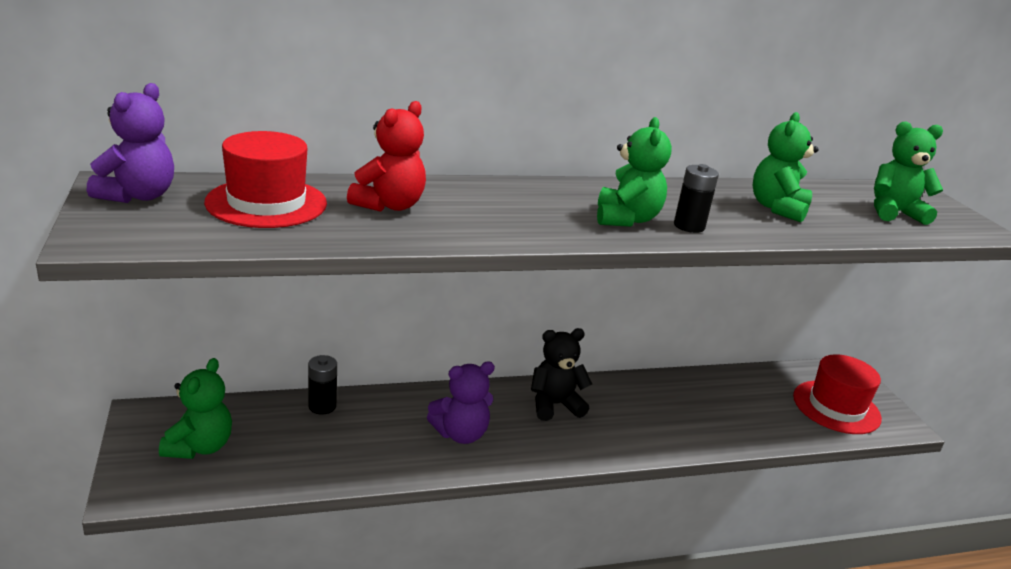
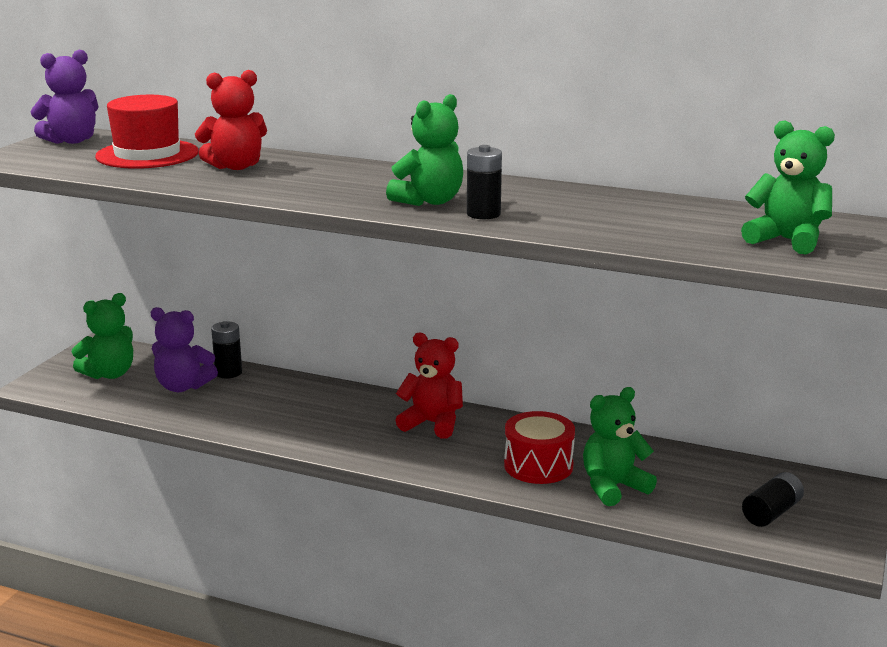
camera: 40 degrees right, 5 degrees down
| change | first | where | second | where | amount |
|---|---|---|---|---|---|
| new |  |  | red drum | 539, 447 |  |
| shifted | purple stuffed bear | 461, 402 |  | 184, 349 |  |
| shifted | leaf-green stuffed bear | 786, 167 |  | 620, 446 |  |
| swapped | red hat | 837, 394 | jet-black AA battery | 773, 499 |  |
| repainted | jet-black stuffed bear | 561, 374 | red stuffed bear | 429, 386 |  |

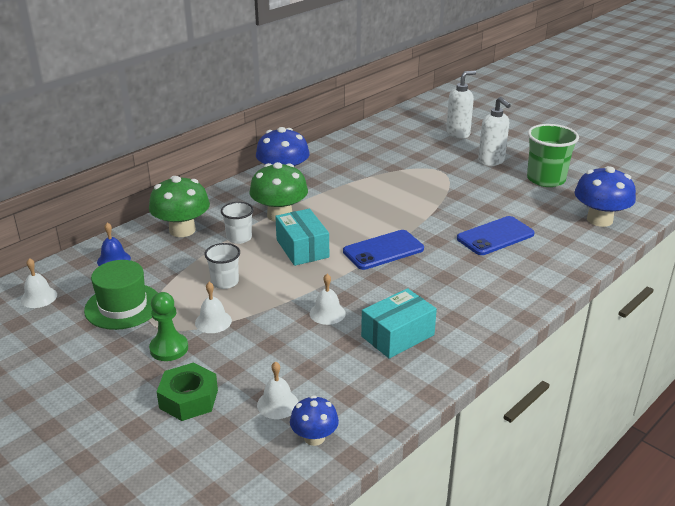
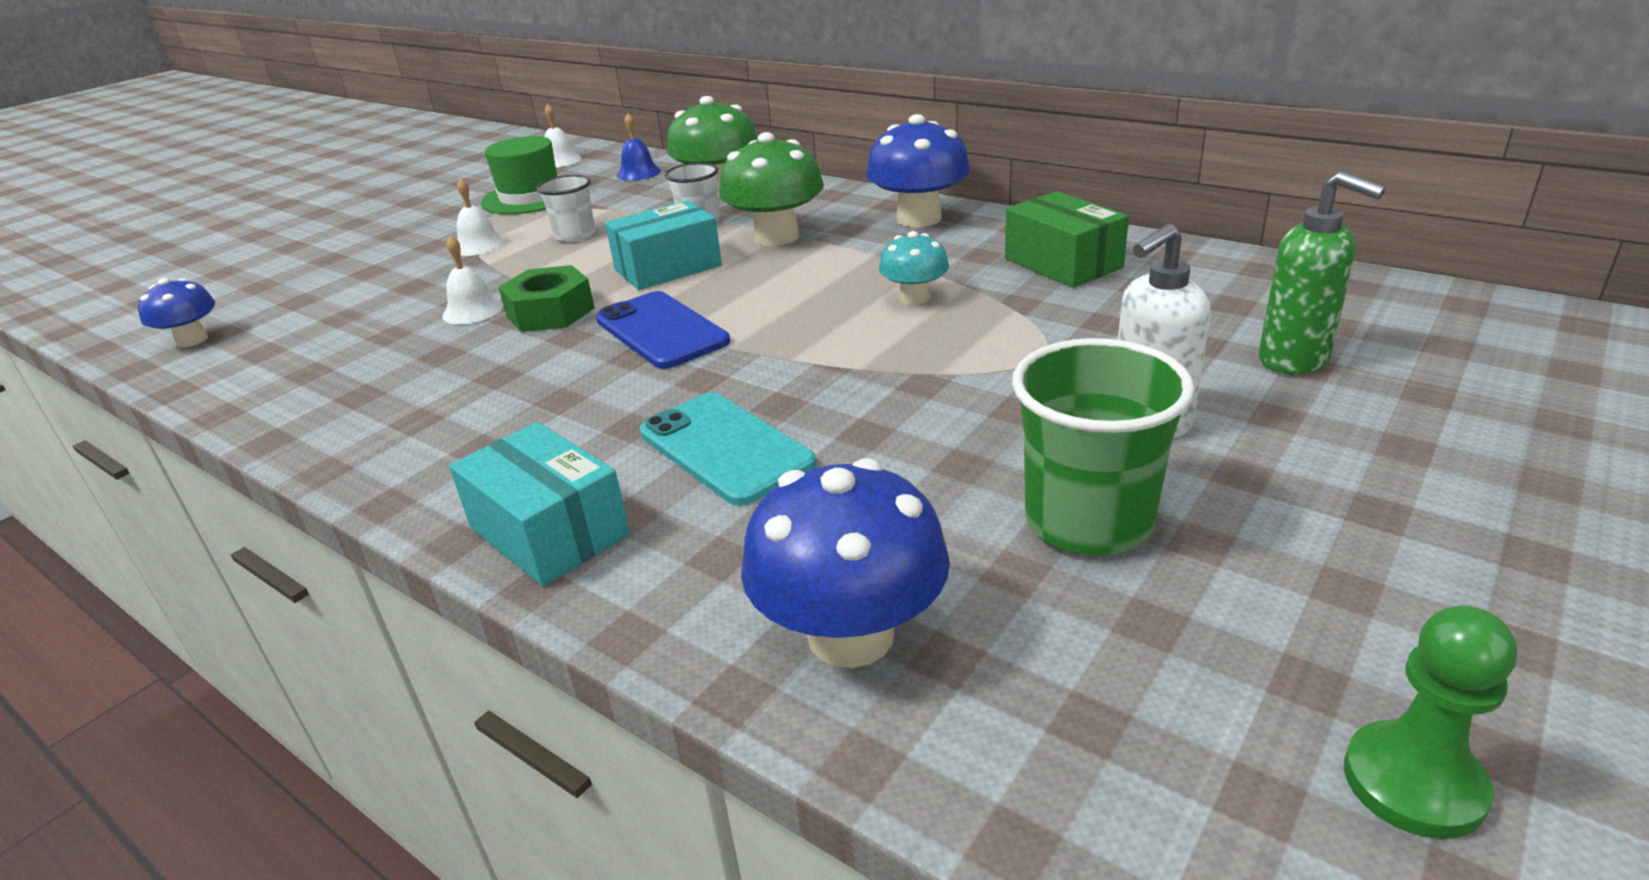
camera: 85 degrees right, 0 degrees up
| change | first | where | second | where | amount |
|---|---|---|---|---|---|
| gone | snow-white hand bell | 277, 390 |  |  |  |
| new |  |  | aqua mushroom | 914, 268 |  |
| new |  |  | leaf-green package | 1067, 239 |  |
| shifted | leaf-green game pawn | 168, 326 |  | 1430, 722 |  |
| shifted | leaf-green hexagon nut | 187, 391 |  | 546, 298 |  |
| shifted | aqua package | 399, 323 |  | 539, 504 |  |
| repainted | snow-white pump bottle | 461, 105 | leaf-green pump bottle | 1322, 273 |  |
| repainted | cobalt phone | 496, 235 | aqua phone | 728, 449 |  |

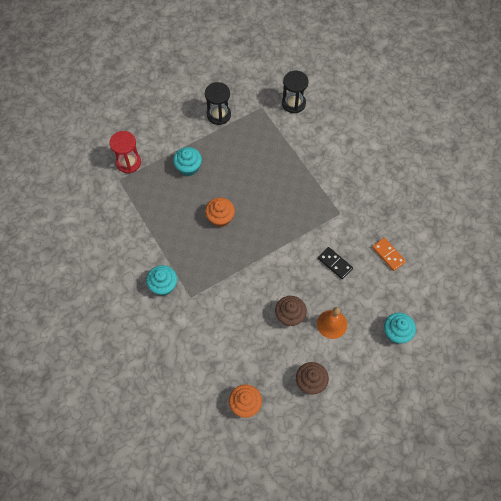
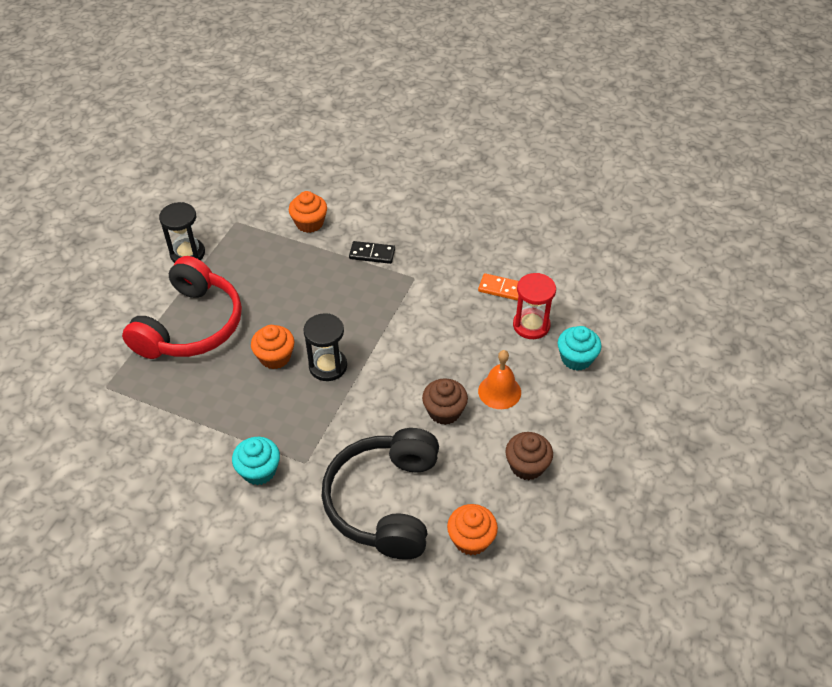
camera: 35 degrees left, 15 degrees down
| change | first | where | second | where | amount |
|---|---|---|---|---|---|
| new |  |  | orange fairy cake | 308, 212 |  |
| new |  |  | jet-black headphones | 380, 494 |  |
| shifted | red sandglass | 125, 152 |  | 534, 306 |  |
| shifted | jet-black sandglass | 295, 92 |  | 325, 347 |  |
| shifted | jet-black domino tile | 335, 263 |  | 372, 252 |  |
| swapped | aqua fairy cake | 187, 161 | red headphones | 182, 307 |  |

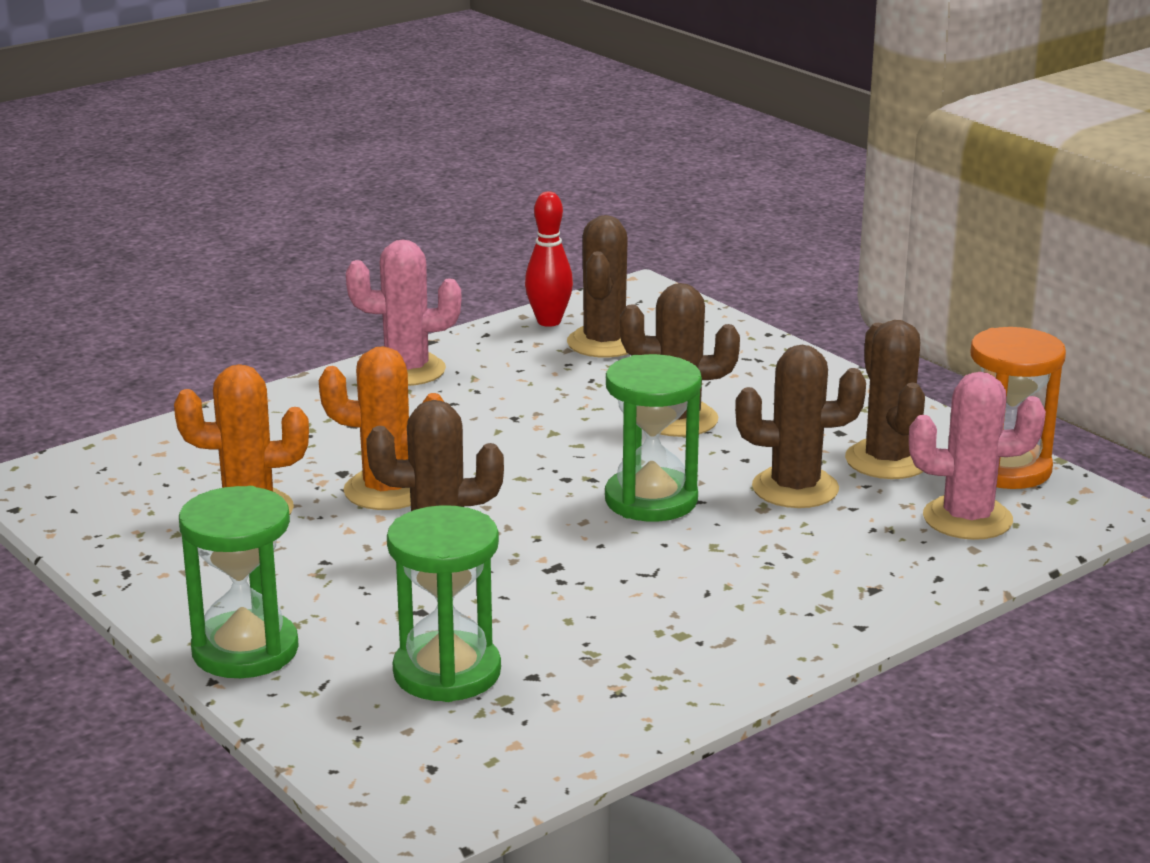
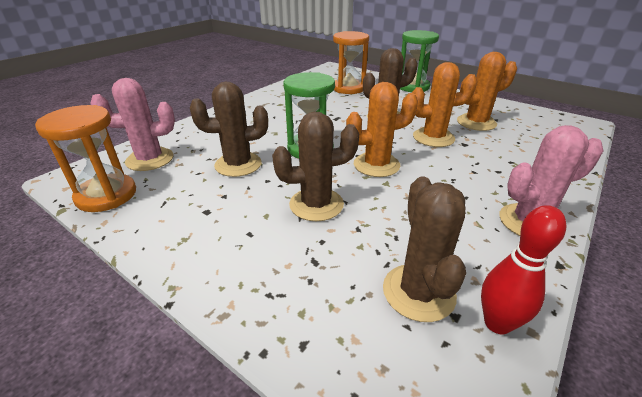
camera: 165 degrees right, 10 degrees up
| change | first | where | second | where | amount |
|---|---|---|---|---|---|
| gone | russet saguaro cactus | 885, 399 |  |  |  |
| new |  |  | orange saguaro cactus | 382, 129 |  |
| repainted | leaf-green sandglass | 444, 603 | orange sandglass | 351, 62 |  |

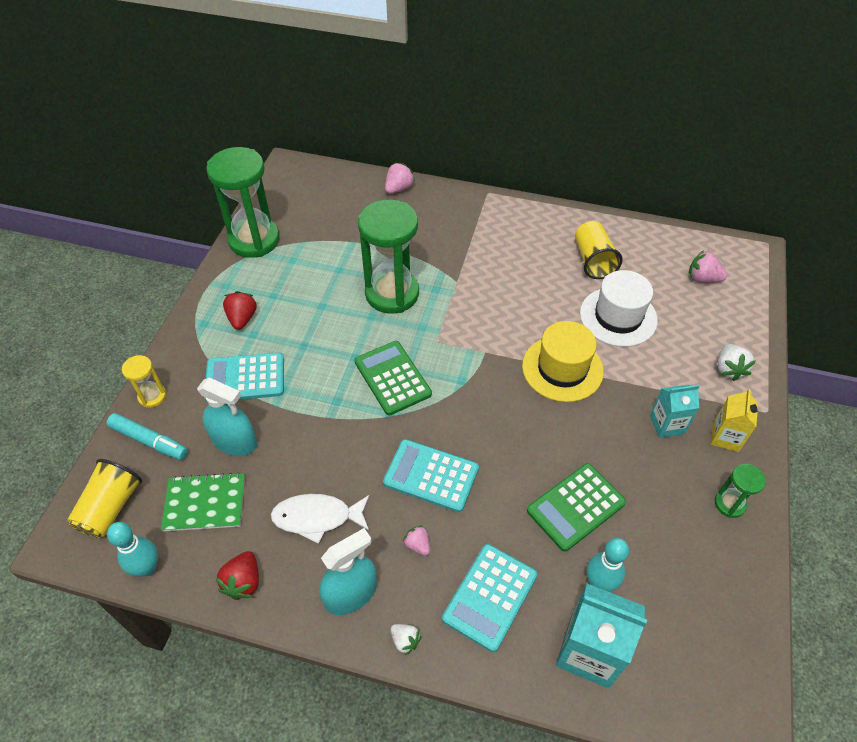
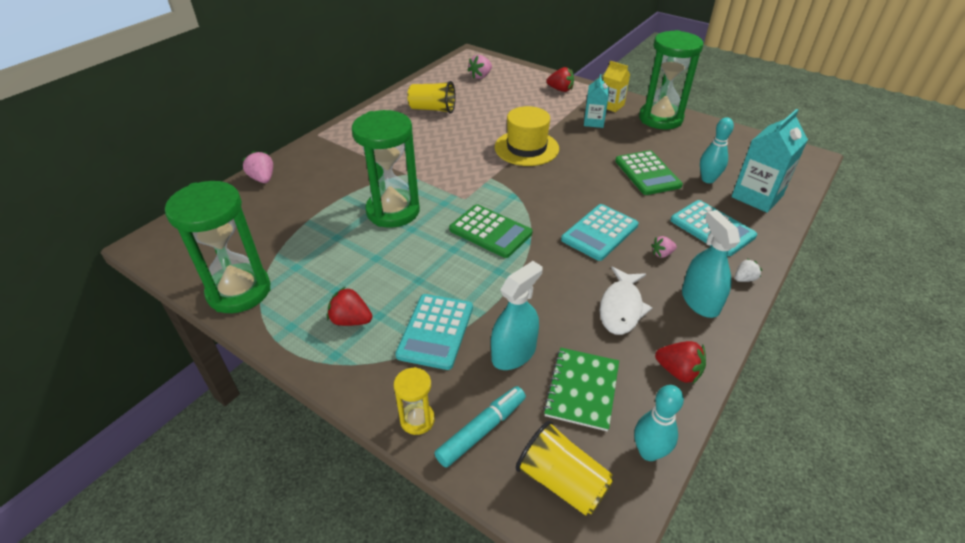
camera: 70 degrees left, 10 degrees down
| change | first | where | second | where | amount |
|---|---|---|---|---|---|
| gone | snow-white hat | 619, 308 |  |  |  |
| repainted | snow-white strawberry | 736, 362 | red strawberry | 560, 79 |  |
| rotated | leaf-green pocket calculator | 393, 378 |  | 490, 231 | 135 degrees counterclockwise |
| scaled | leaf-green sandglass | 740, 491 |  | 671, 79 | x2.16 |

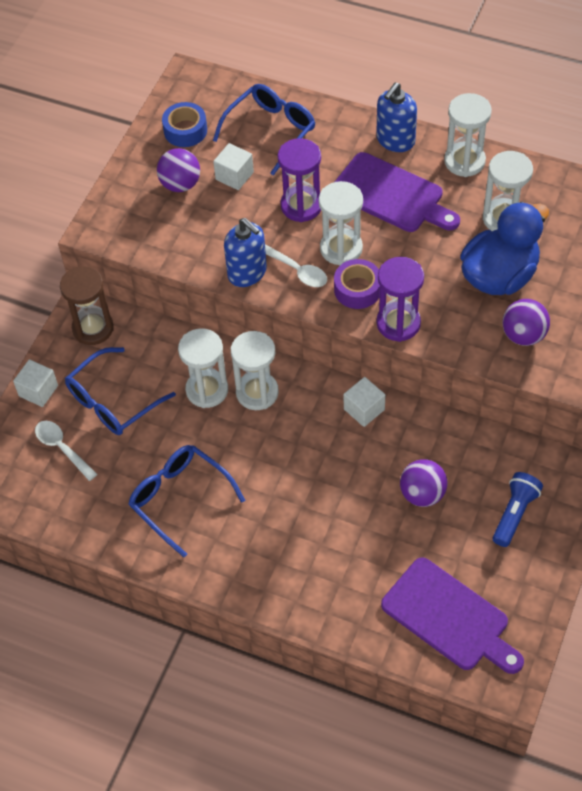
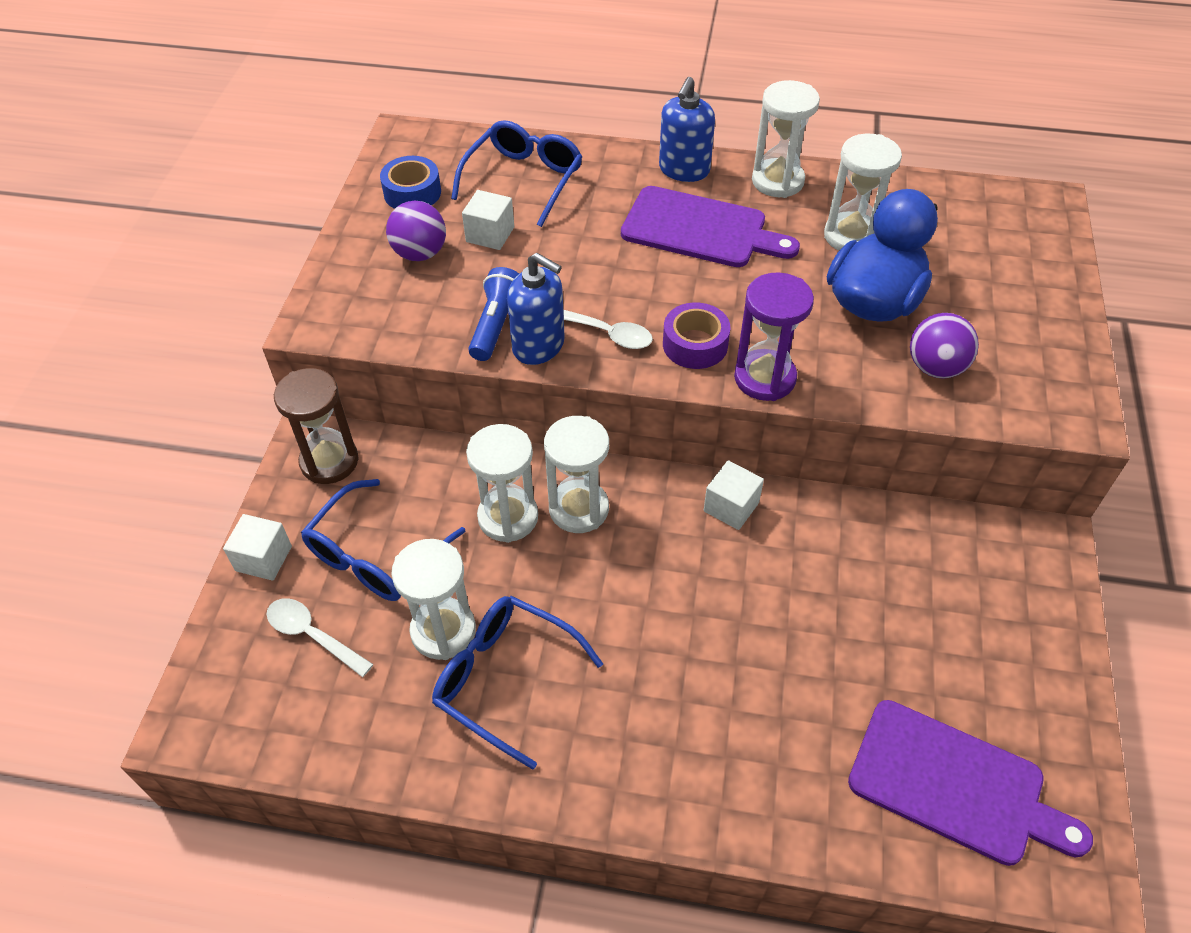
camera: 15 degrees left, 5 degrees down
| change | first | where | second | where | amount |
|---|---|---|---|---|---|
| gone | purple sandglass | 299, 180 |  |  |  |
| gone | purple ball | 424, 483 |  |  |  |
| shifted | snow-white sandglass | 341, 223 |  | 433, 599 |  |
| shifted | cobalt pocket torch | 518, 509 |  | 493, 314 |  |

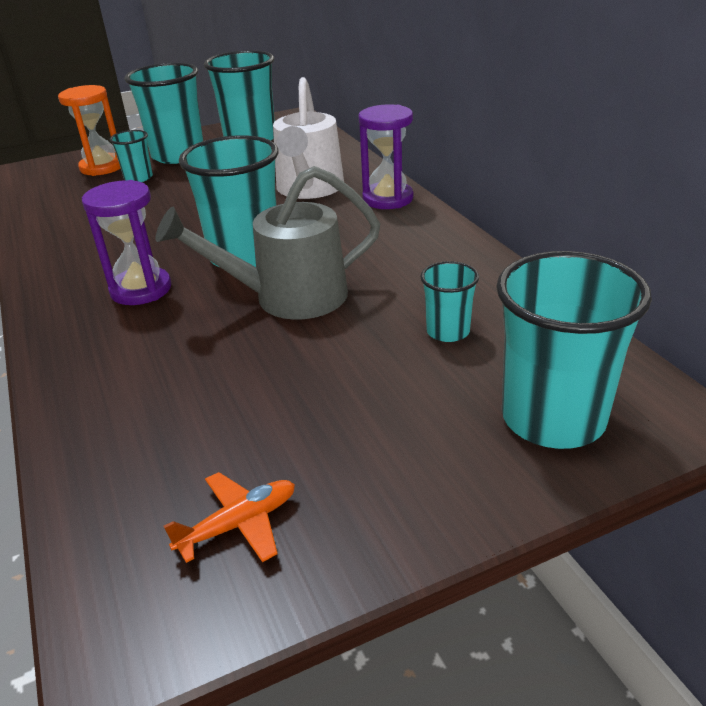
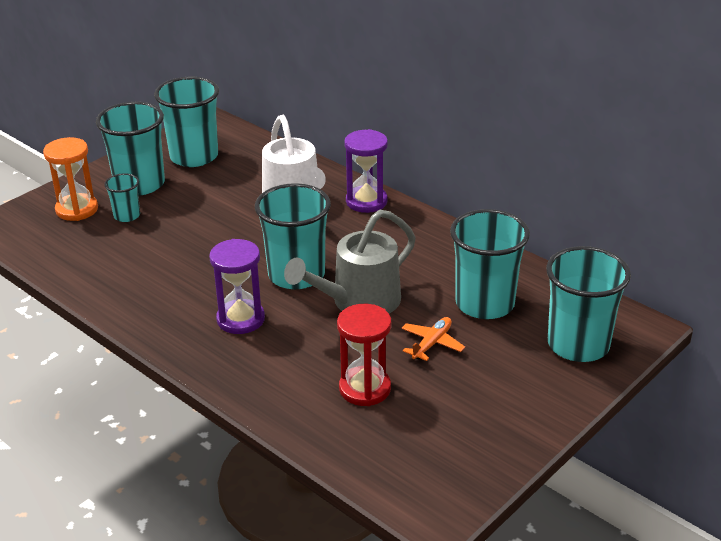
camera: 25 degrees left, 0 degrees up
| change | first | where | second | where | amount |
|---|---|---|---|---|---|
| new |  |  | red sandglass | 364, 355 |  |
| shifted | orange toy plane | 229, 517 |  | 433, 339 |  |
| scaled | aqua tumbler | 449, 301 |  | 490, 264 | x1.99 |

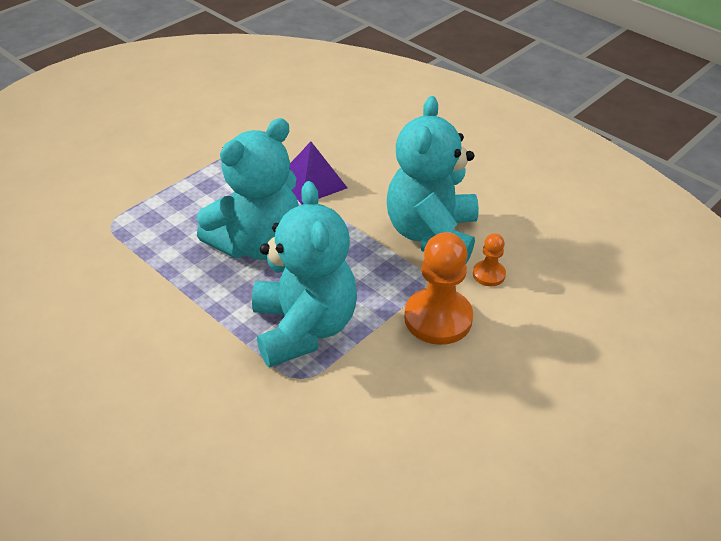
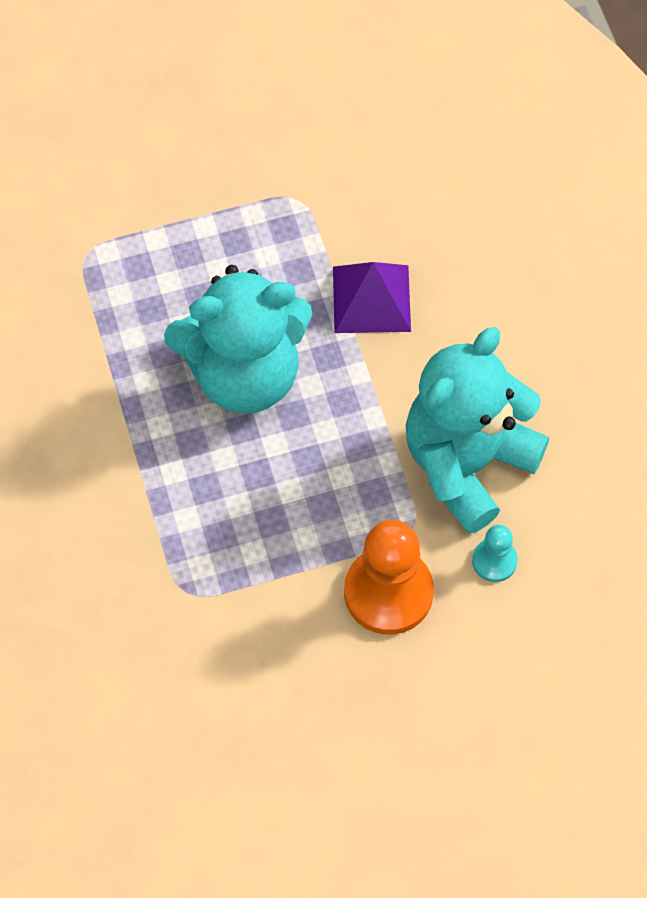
camera: 30 degrees right, 20 degrees up
| change | first | where | second | where | amount |
|---|---|---|---|---|---|
| gone | aqua stuffed bear | 304, 274 |  |  |  |
| repainted | orange game pawn | 489, 259 | aqua game pawn | 495, 553 |  |

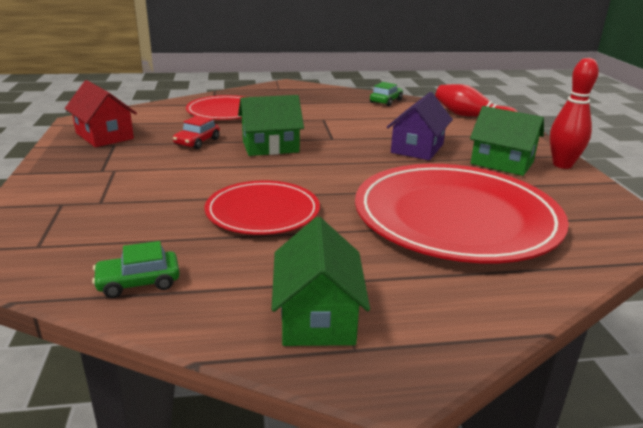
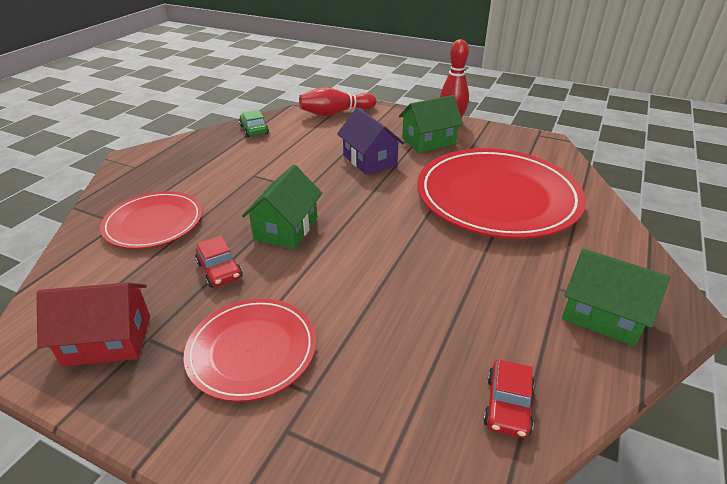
camera: 55 degrees left, 10 degrees up
| change | first | where | second | where | amount |
|---|---|---|---|---|---|
| shifted | red plate | 262, 208 |  | 249, 350 |  |
| repainted | leaf-green toy car | 136, 269 | red toy car | 509, 399 |  |

